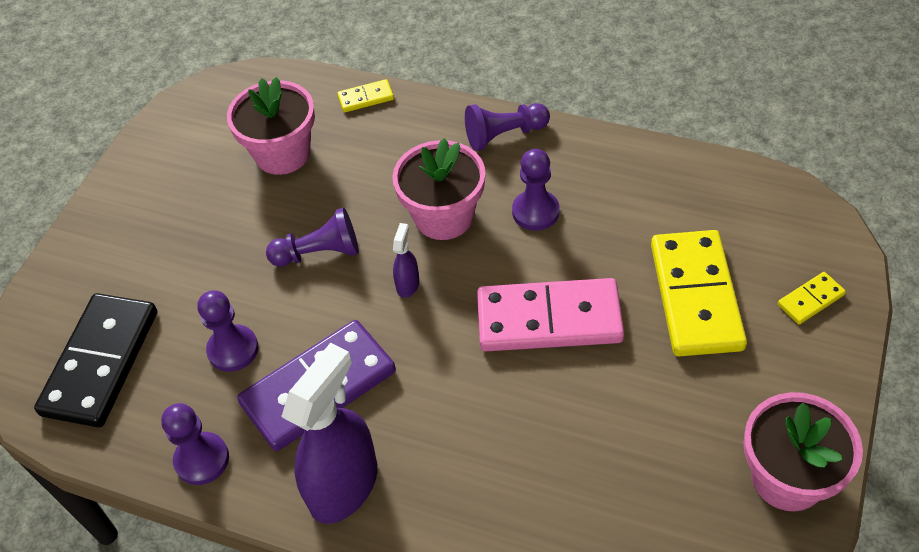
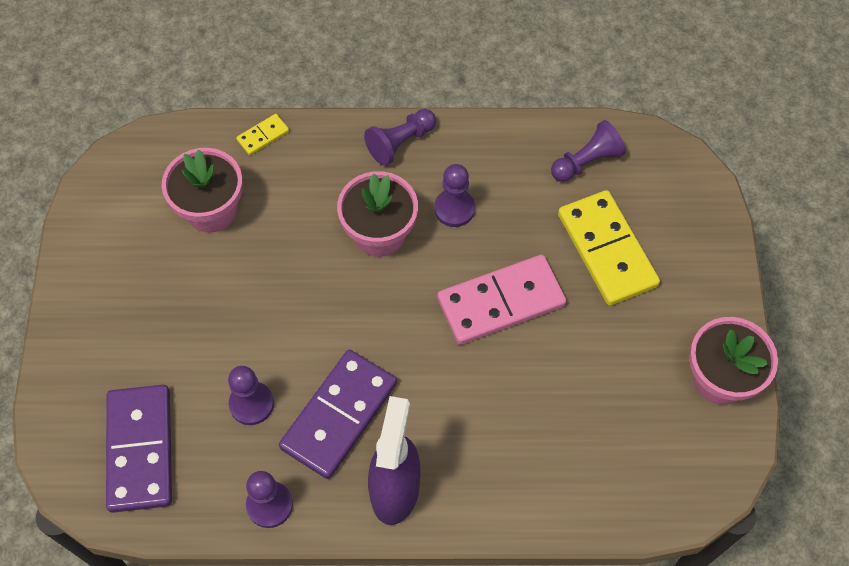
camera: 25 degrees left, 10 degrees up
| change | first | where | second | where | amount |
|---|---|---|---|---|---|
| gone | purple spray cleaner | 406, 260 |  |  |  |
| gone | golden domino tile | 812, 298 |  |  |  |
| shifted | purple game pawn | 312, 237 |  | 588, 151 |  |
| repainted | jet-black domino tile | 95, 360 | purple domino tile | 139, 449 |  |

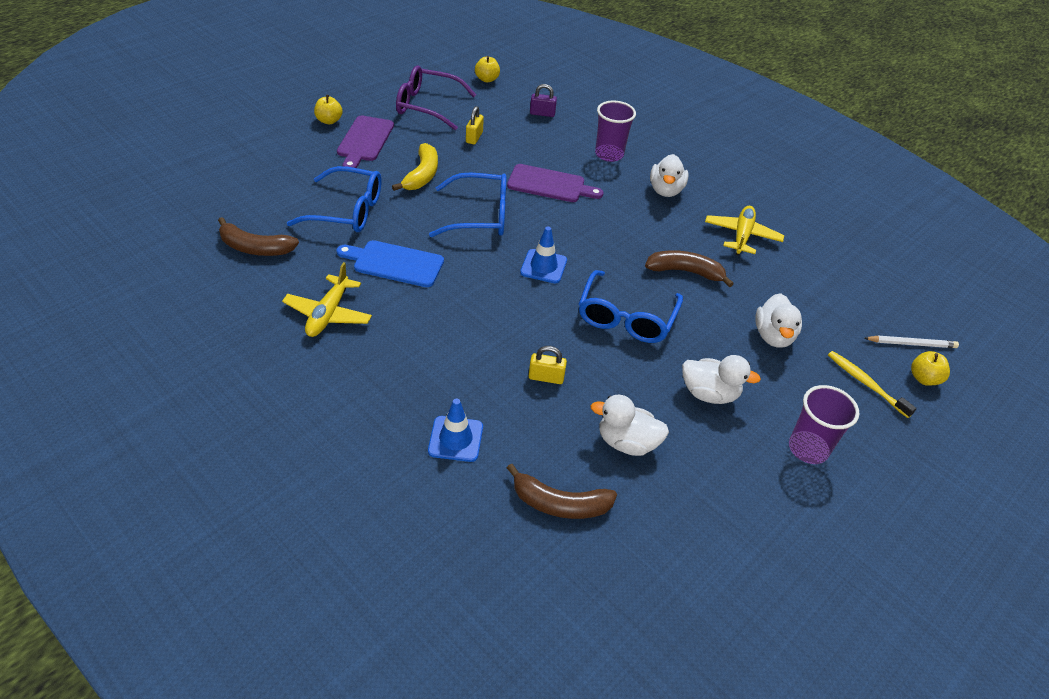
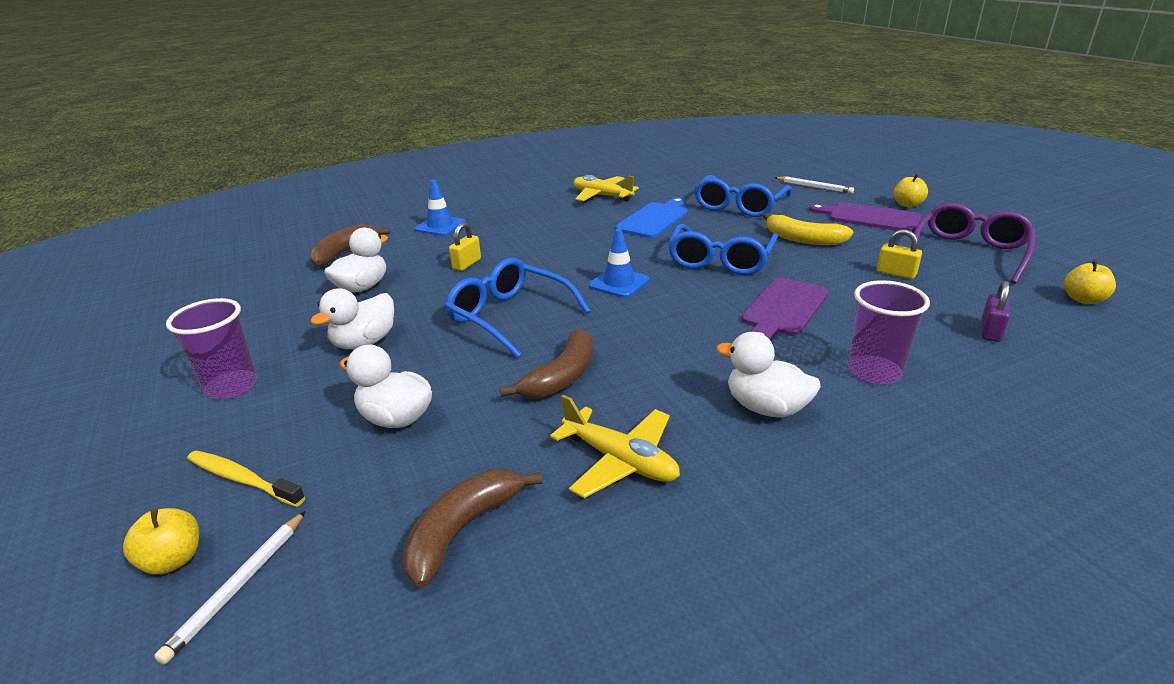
camera: 115 degrees right, 15 degrees down
| change | first | where | second | where | amount |
|---|---|---|---|---|---|
| new |  |  | snow-white lead pencil | 814, 185 |  |
| shifted | russet banana fruit | 258, 236 |  | 472, 528 |  |
| rotated | golden toothbrush | 872, 384 |  | 246, 478 | 135 degrees counterclockwise |

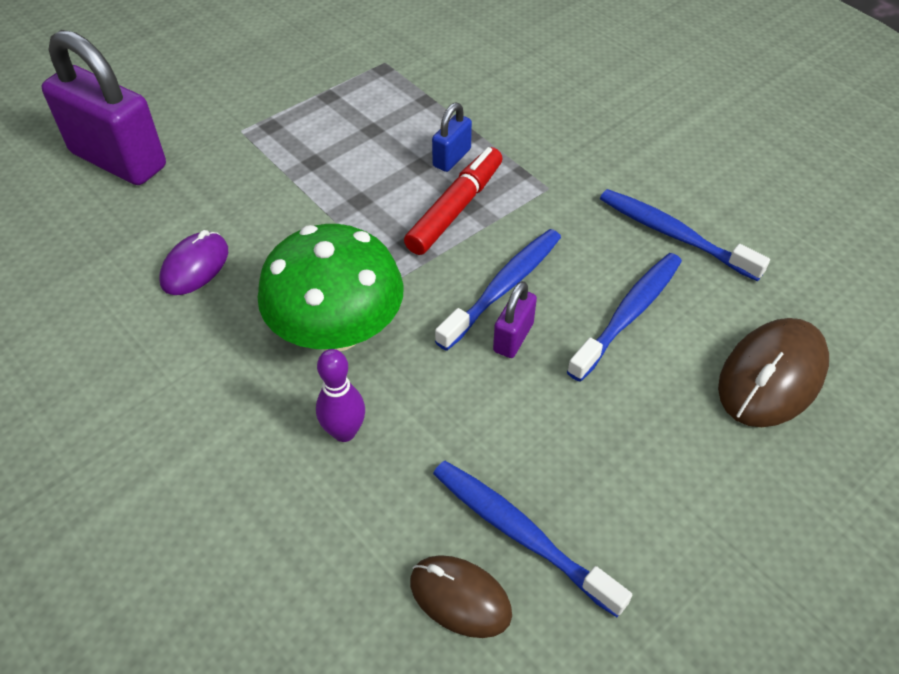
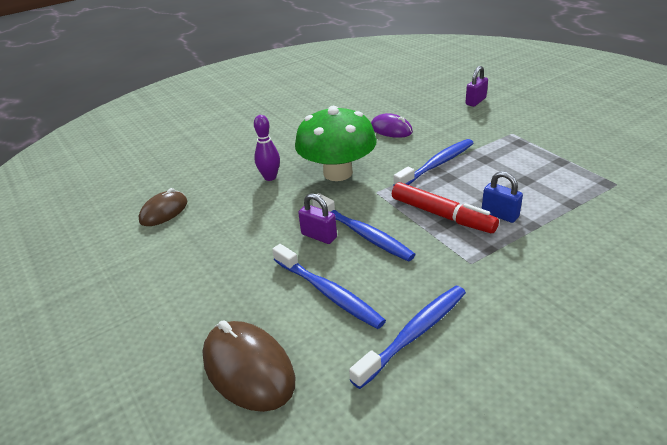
camera: 100 degrees right, 15 degrees down
| change | first | where | second | where | amount |
|---|---|---|---|---|---|
| shifted | cobalt toothbrush | 532, 538 |  | 433, 162 |  |
| scaled | purple padlock | 103, 107 |  | 476, 86 | x0.45 |

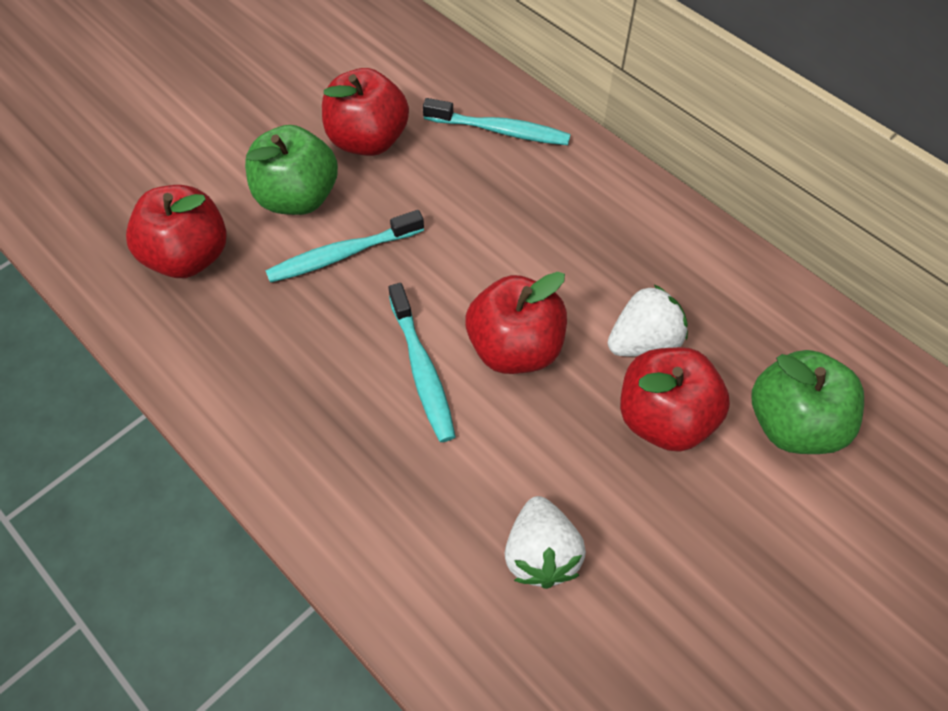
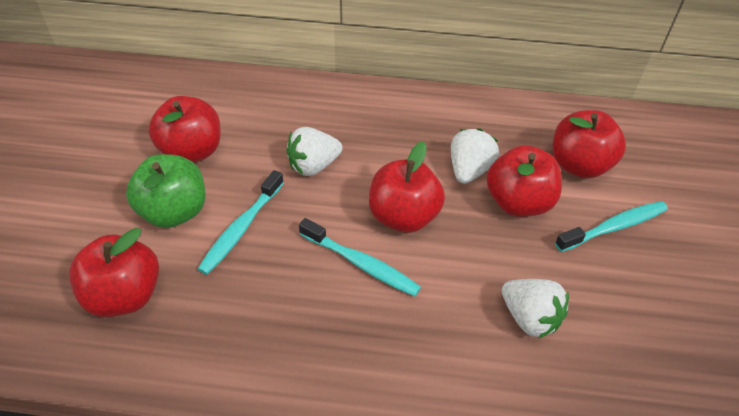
camera: 40 degrees left, 10 degrees down
| change | first | where | second | where | amount |
|---|---|---|---|---|---|
| new |  |  | snow-white strawberry | 314, 151 |  |
| shifted | aqua toothbrush | 497, 121 |  | 611, 226 |  |
| repainted | leaf-green apple | 808, 402 | red apple | 589, 144 |  |

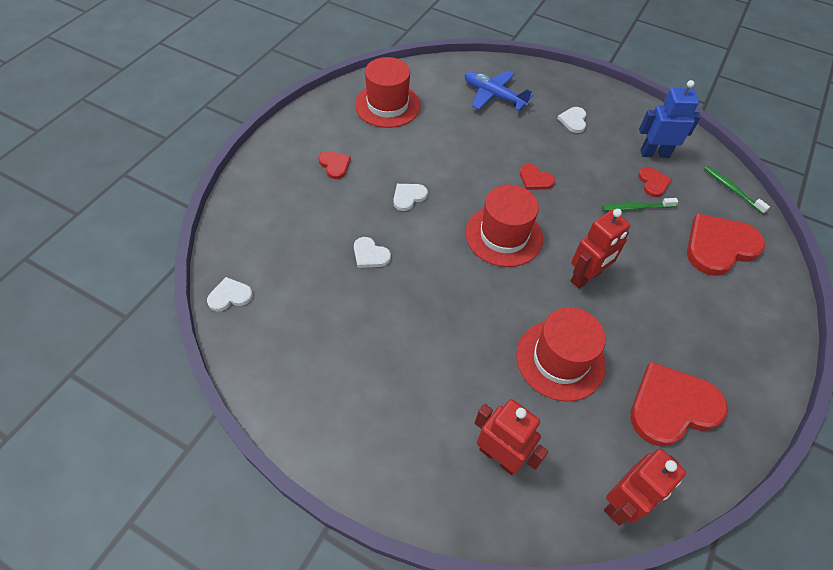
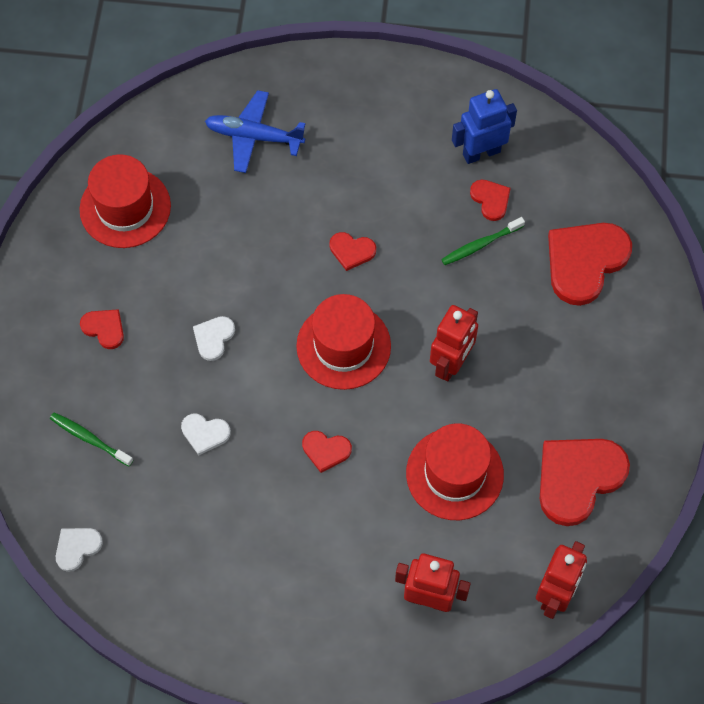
camera: 20 degrees left, 10 degrees up
| change | first | where | second | where | amount |
|---|---|---|---|---|---|
| gone | snow-white heart | 571, 120 |  |  |  |
| new |  |  | red heart | 327, 452 |  |
| shifted | leaf-green toothbrush | 737, 190 |  | 91, 439 |  |

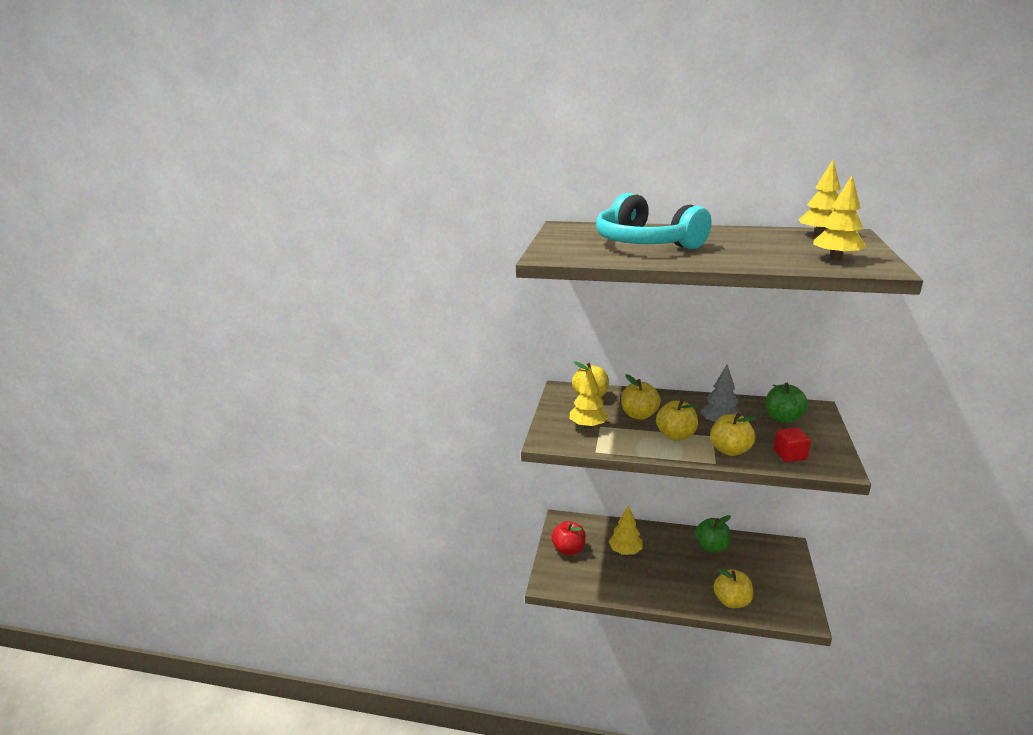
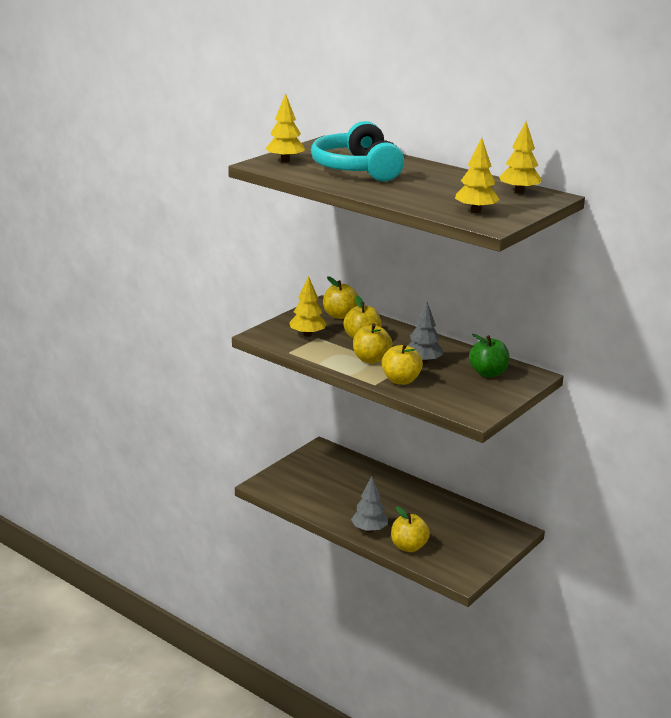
camera: 25 degrees right, 0 degrees up
| change | first | where | second | where | amount |
|---|---|---|---|---|---|
| gone | red apple | 568, 538 |  |  |  |
| gone | leaf-green apple | 713, 533 |  |  |  |
| gone | red cube | 792, 445 |  |  |  |
| new |  |  | grey toy tree | 369, 504 |  |
| shifted | golden toy tree | 626, 530 |  | 285, 128 |  |

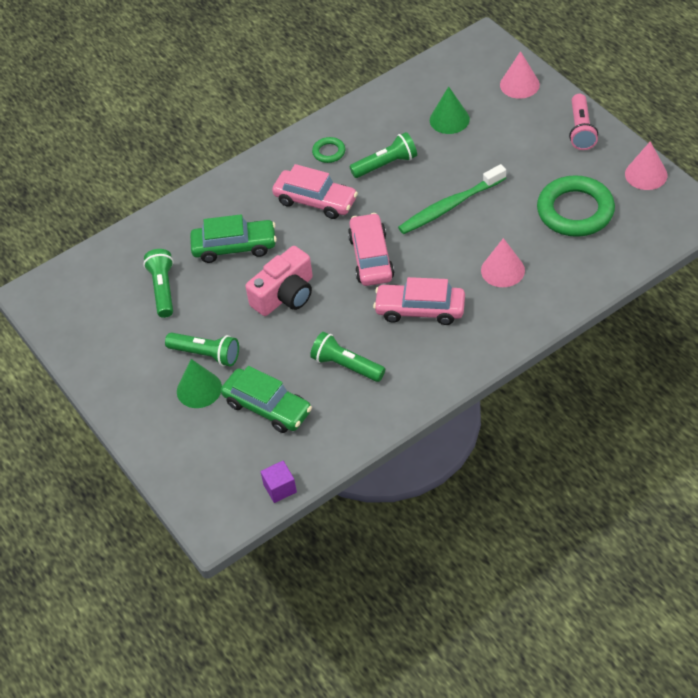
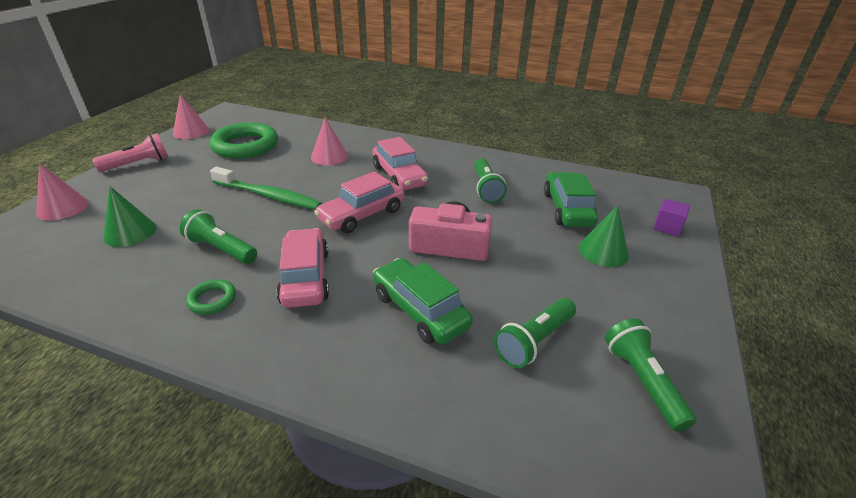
camera: 130 degrees left, 15 degrees down
| change | first | where | second | where | amount |
|---|---|---|---|---|---|
| shifted | leaf-green pocket torch | 202, 349 |  | 651, 375 |  |
| shifted | purple cube | 279, 482 |  | 671, 218 |  |

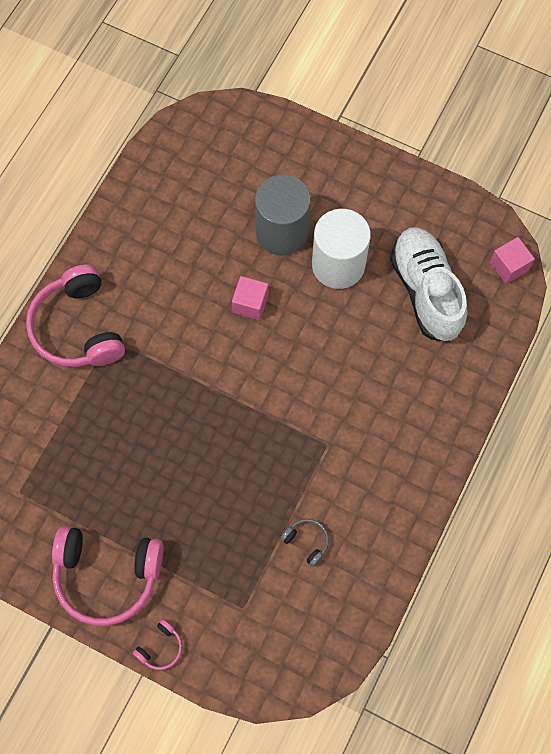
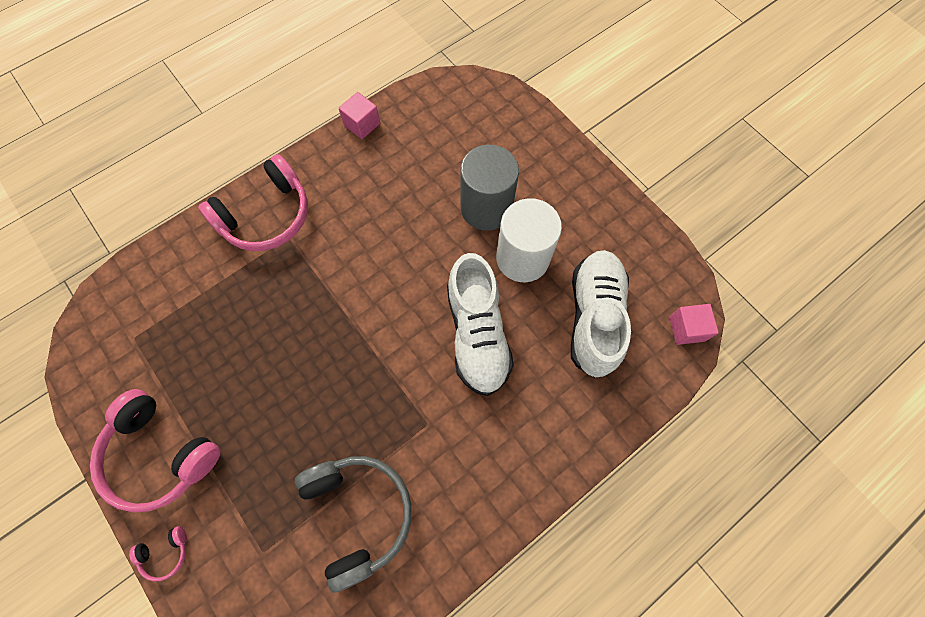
camera: 25 degrees right, 0 degrees up
| change | first | where | second | where | amount |
|---|---|---|---|---|---|
| new |  |  | snow-white lace-up shoe | 480, 324 |  |
| shifted | rosy cube | 250, 298 |  | 359, 115 |  |
| rotated | rosy headphones | 75, 315 |  | 253, 202 | 135 degrees counterclockwise |
| scaled | grey headphones | 304, 543 |  | 353, 524 | x2.36 |

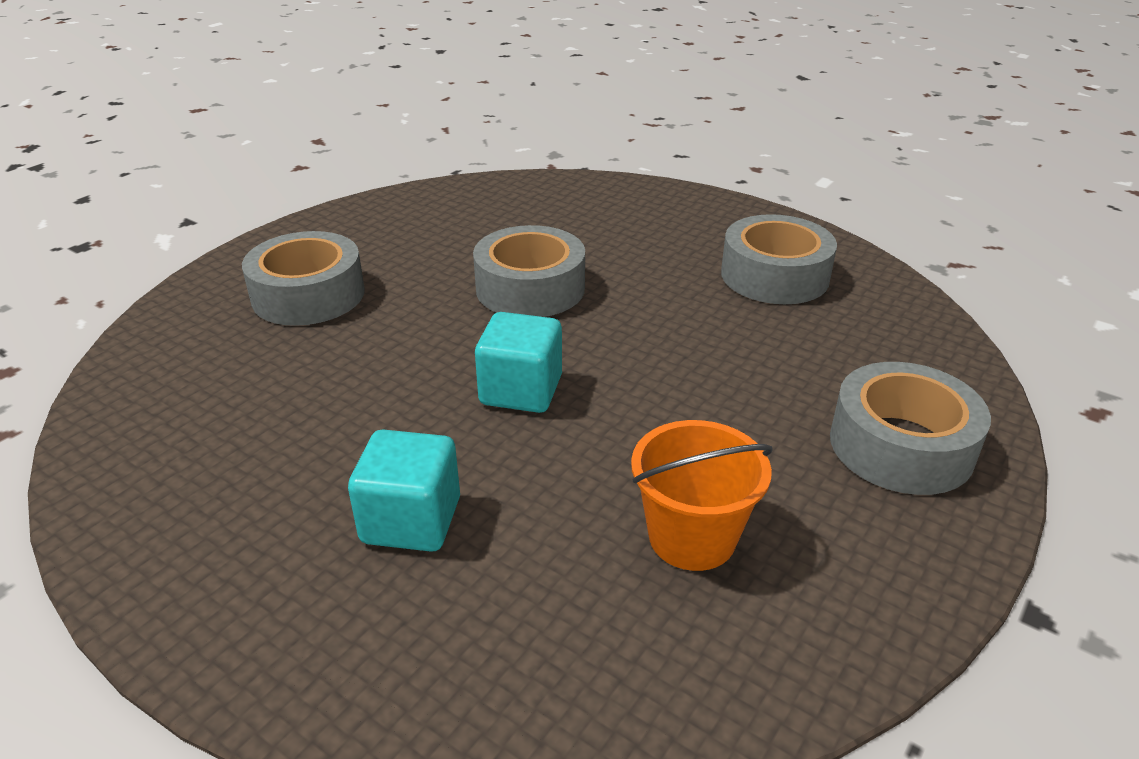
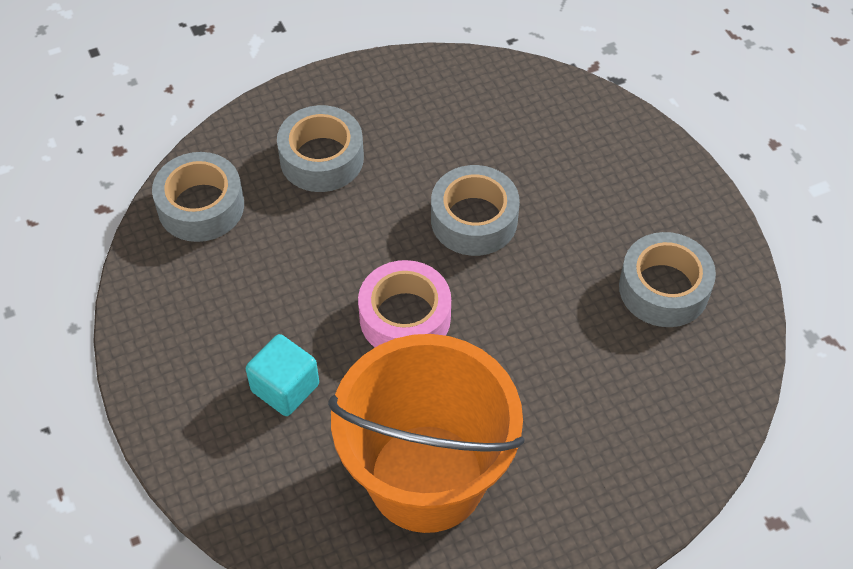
camera: 30 degrees right, 20 degrees up
| change | first | where | second | where | amount |
|---|---|---|---|---|---|
| shifted | grey roll of tape | 910, 428 |  | 198, 197 |  |
| swapped | aqua cube | 518, 362 | rosy roll of tape | 404, 303 |  |
| scaled | orange bucket | 702, 495 |  | 426, 433 | x2.15 |

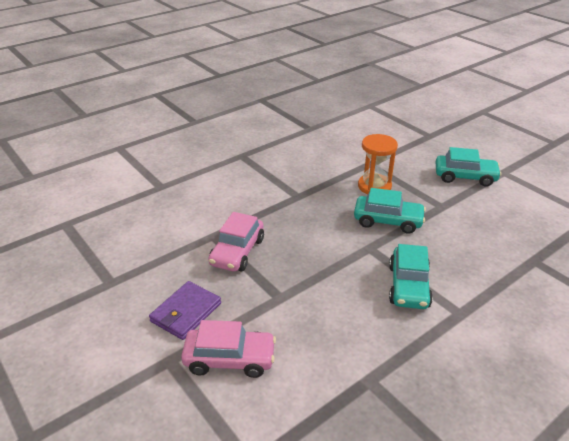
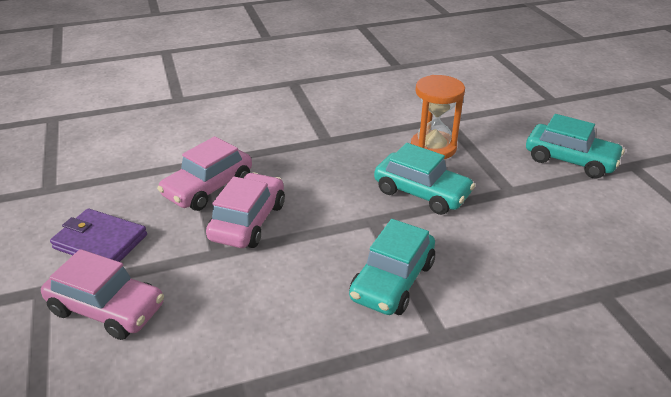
camera: 20 degrees right, 0 degrees up
| change | first | where | second | where | amount |
|---|---|---|---|---|---|
| new |  |  | rosy toy car | 245, 210 |  |
| rotated | purple billfold | 185, 310 |  | 98, 235 | 60 degrees clockwise |

